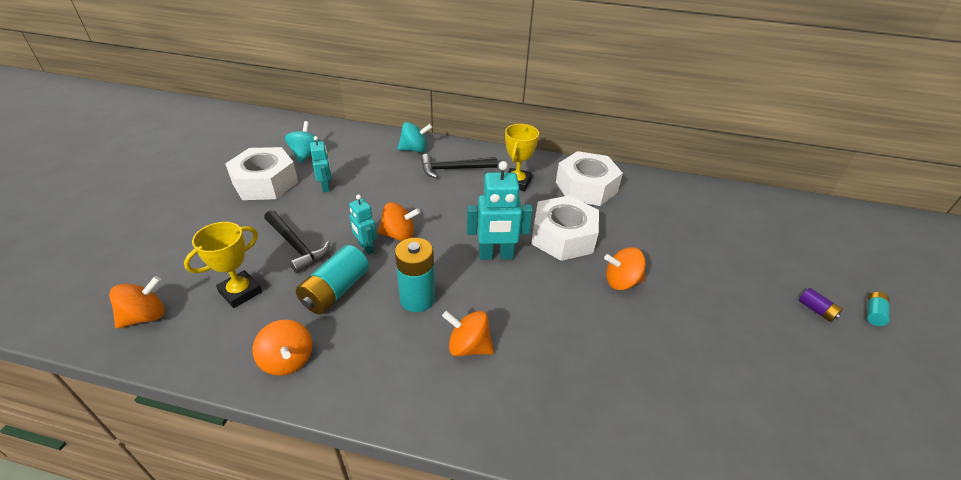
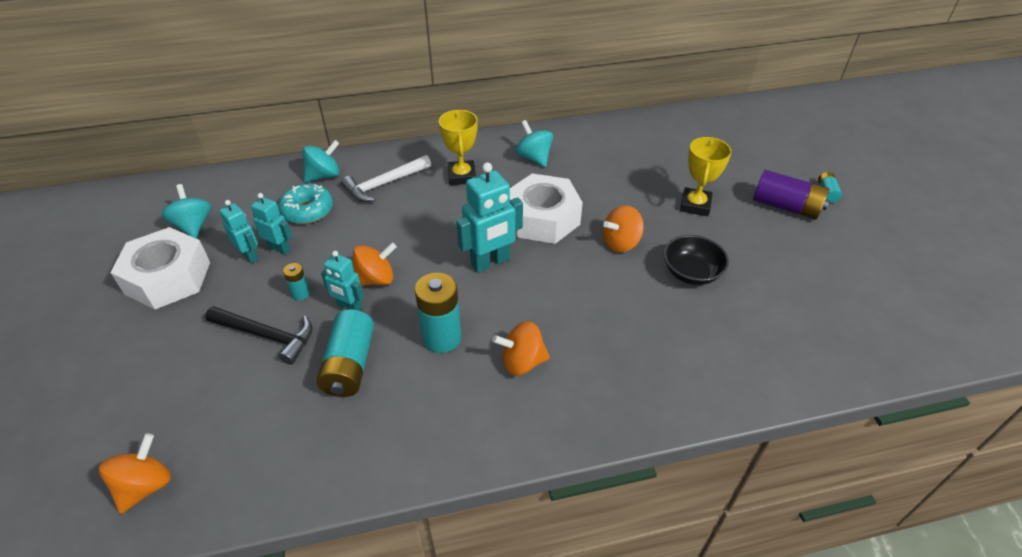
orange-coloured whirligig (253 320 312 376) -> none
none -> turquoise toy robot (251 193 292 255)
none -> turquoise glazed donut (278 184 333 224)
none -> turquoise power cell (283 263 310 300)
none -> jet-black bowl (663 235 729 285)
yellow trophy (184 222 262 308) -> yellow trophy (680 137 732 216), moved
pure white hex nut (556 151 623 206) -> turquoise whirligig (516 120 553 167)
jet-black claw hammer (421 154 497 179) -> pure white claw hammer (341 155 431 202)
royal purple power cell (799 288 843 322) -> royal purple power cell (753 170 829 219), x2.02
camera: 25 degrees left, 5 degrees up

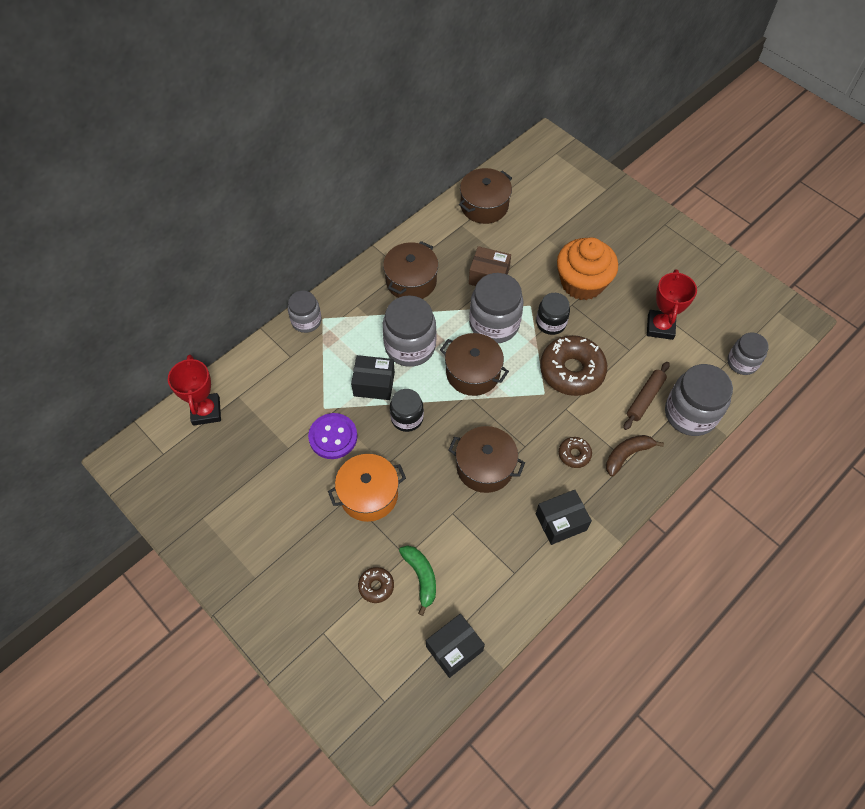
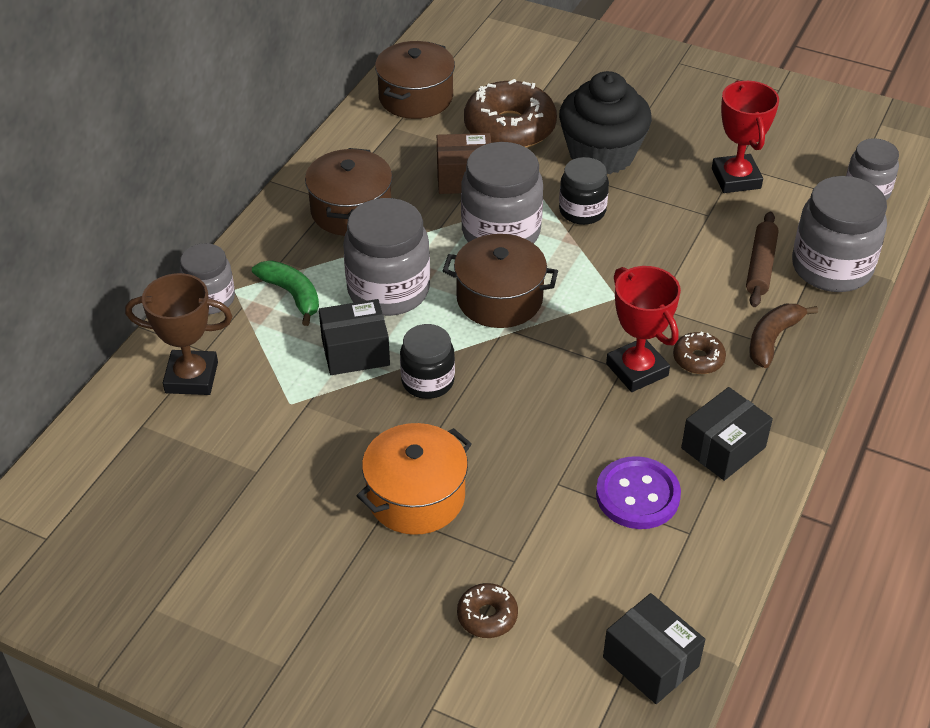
dark brown cooking pot (448 426 525 493) -> none
none -> dark brown trophy (125 273 232 395)
red trophy (168 354 221 426) -> red trophy (606 266 681 392), moved
royal purple sewing button (308 413 357 459) -> royal purple sewing button (596 456 681 529), moved
leaf-green banana fruit (399 546 436 616) -> leaf-green banana fruit (252 260 319 326), moved
dark brown glazed donut (540 335 607 396) -> dark brown glazed donut (464 79 557 148), moved
orange-coloured fairy cake (557 237 618 300) -> jet-black fairy cake (559 71 652 174)
jet-black package (426 614 485 678) -> jet-black package (603 593 705 704), 75 degrees counterclockwise
camera: 20 degrees left, 15 degrees down

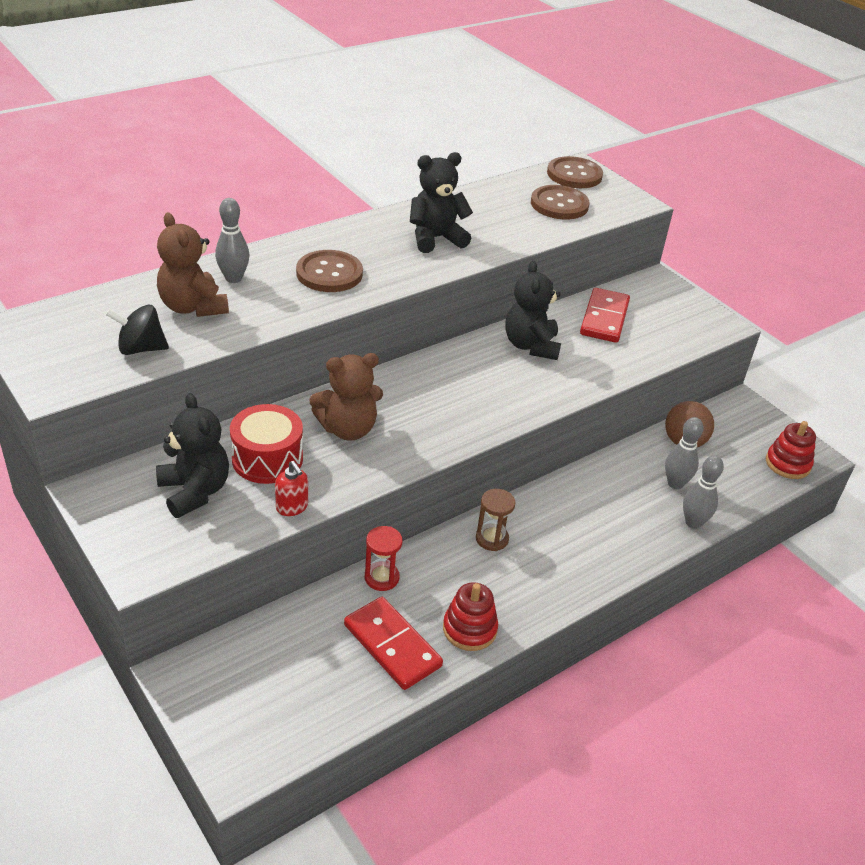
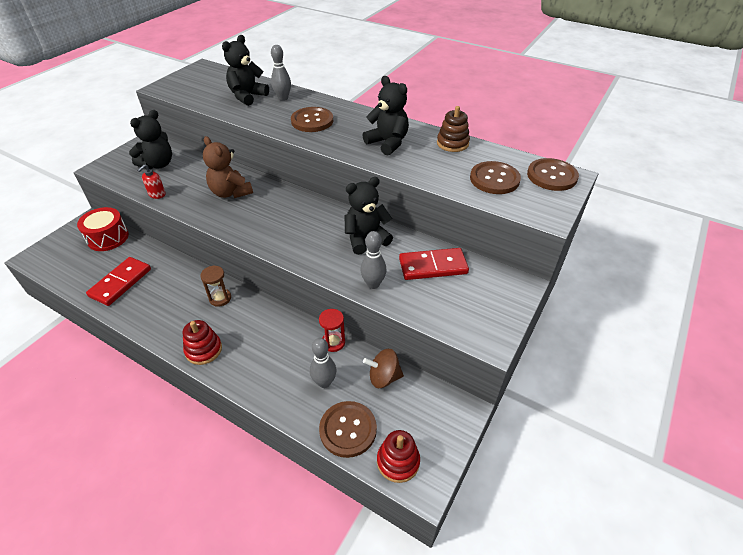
jet-black whirligig (106 304 169 355) -> none
none -> dark brown sewing button (319 401 377 458)
none -> dark brown stacking toy (437 106 470 152)
red drum (230 404 303 484) -> red drum (77 207 129 251), moved
red sand timer (365 526 402 591) -> red sand timer (319 309 345 352), moved
red stacking toy (443 582 498 651) -> red stacking toy (183 320 222 365), moved
gray skittle (683 456 724 529) -> gray skittle (360 231 387 289), moved
dark brown teddy (157 212 229 317) -> jet-black teddy (222 35 269 106)
camera: 70 degrees right, 5 degrees up

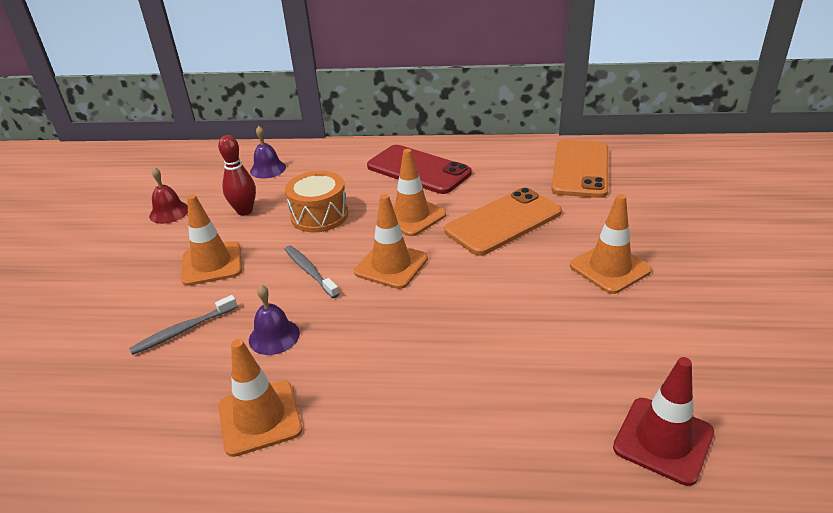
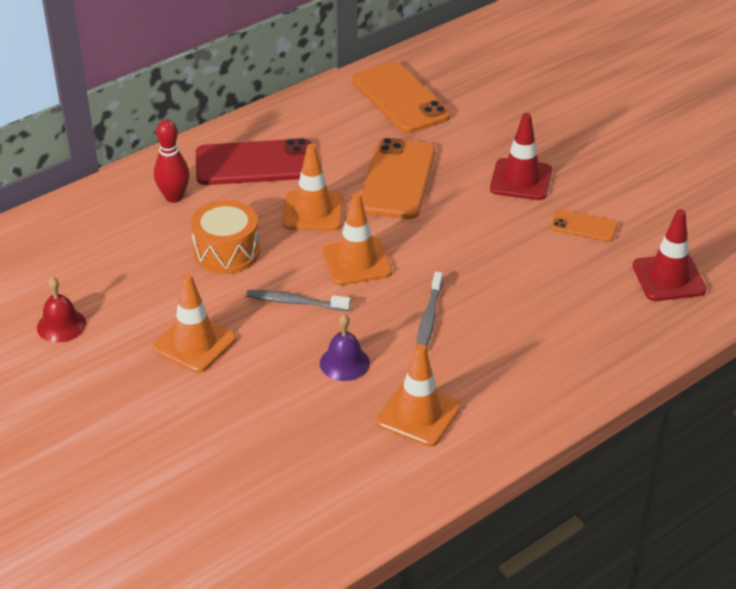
royal purple hand bell (250 126 286 179) -> none
none -> orange-coloured phone (551 209 618 242)
gray tooth brush (129 295 237 355) -> gray tooth brush (417 272 443 348), moved
red skittle (218 135 256 215) -> red skittle (154 119 190 203), moved
orange-coloured traffic cone (570 194 652 294) -> red traffic cone (490 113 552 200)
camera: 45 degrees left, 5 degrees up

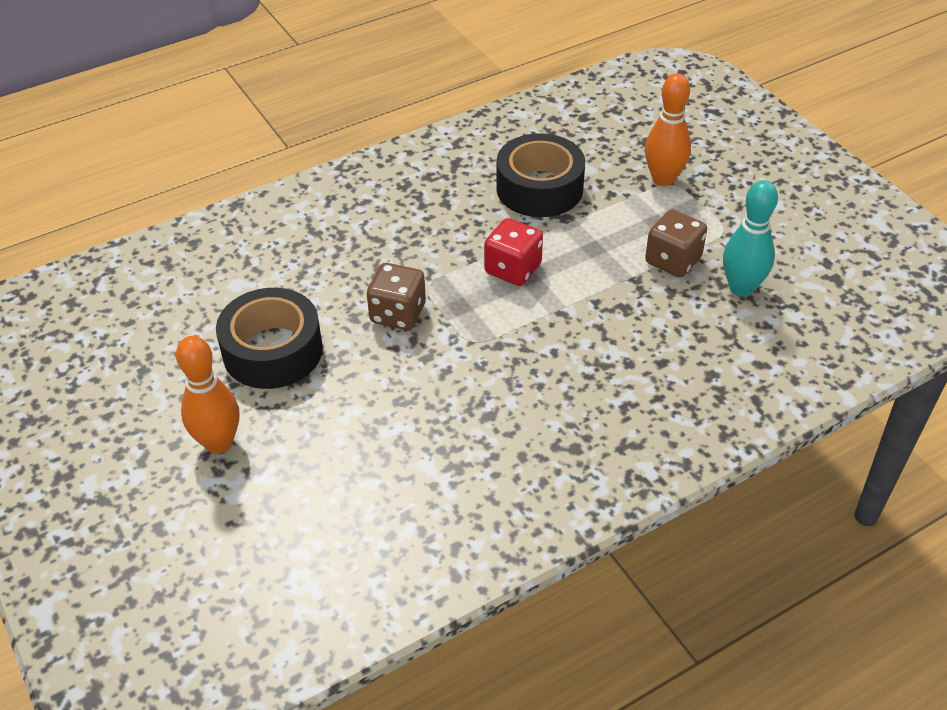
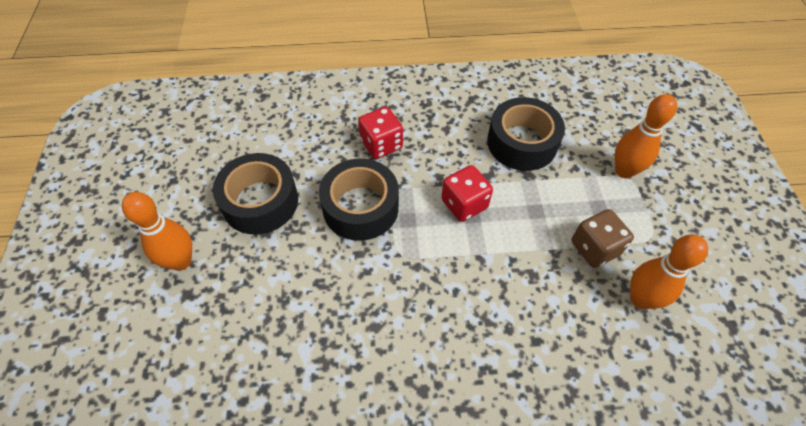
none -> red game die (358 107 403 159)
dark brown game die (367 263 426 330) -> jet-black tape (319 159 399 241)
turquoise skittle (723 180 778 297) -> orange-coloured skittle (630 234 708 309)
camera: 25 degrees right, 10 degrees up

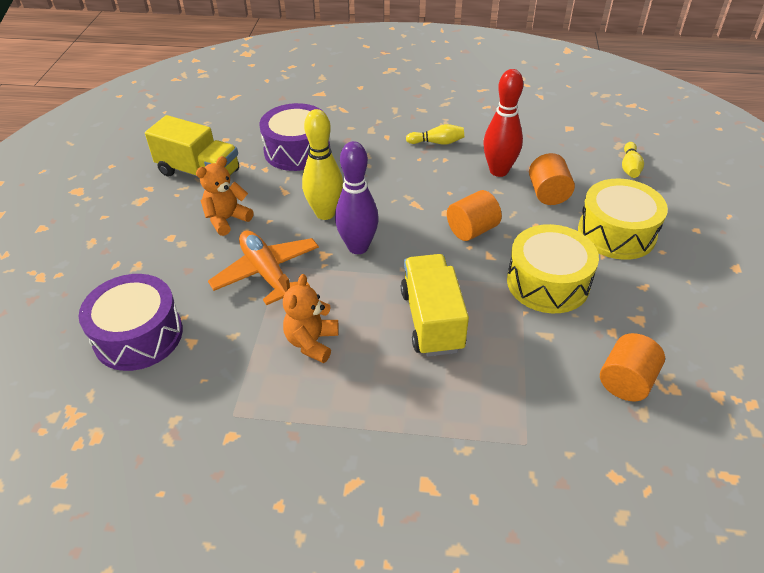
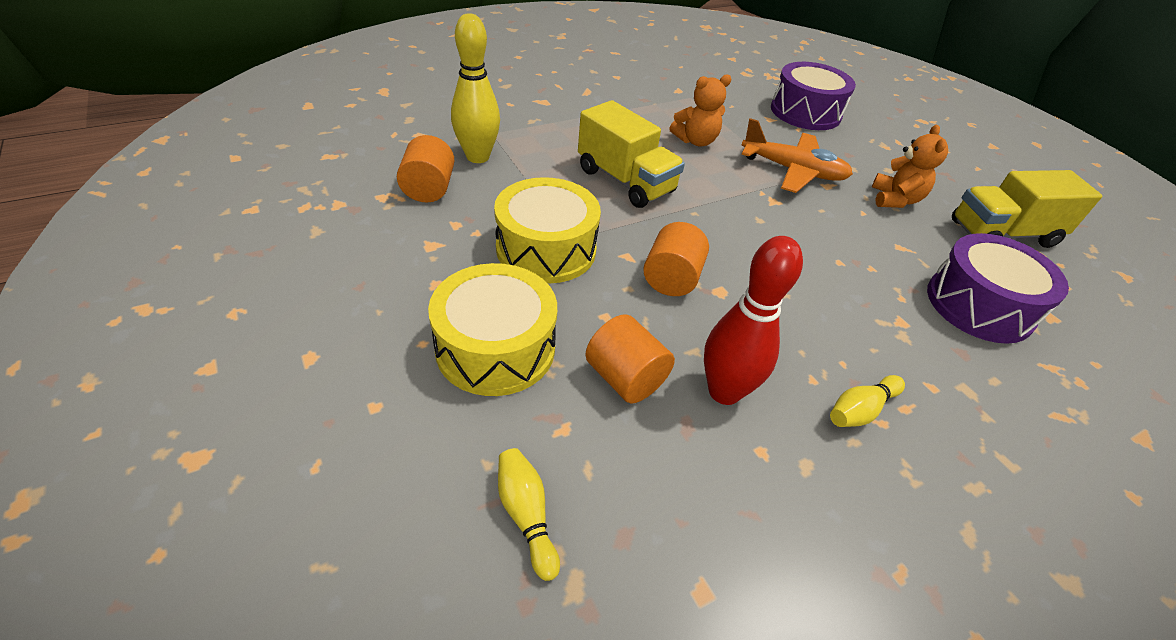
royal purple skittle (335 141 379 254) -> none
yellow skittle (302 109 343 220) -> yellow skittle (451 13 500 163), moved
orange-coloured teddy (283 274 339 363) -> orange-coloured teddy (670 75 731 146), 90 degrees clockwise
camera: 140 degrees right, 0 degrees up

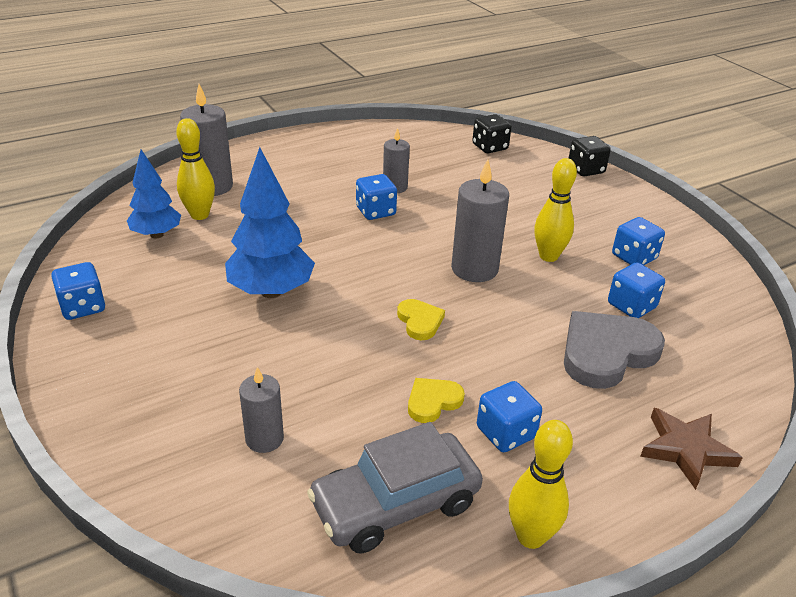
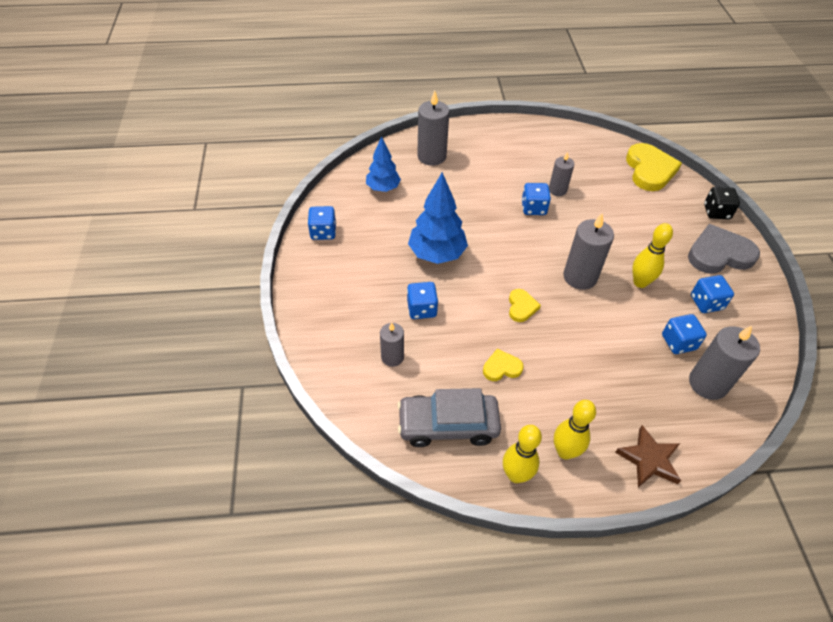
none -> gray candle (689 326 760 400)
yellow skittle (176 118 215 220) -> yellow skittle (554 400 596 459), moved
royal blue game die (477 381 542 452) -> royal blue game die (407 282 438 319), moved
gray heart shape (564 311 665 389) -> gray heart shape (688 224 760 274), moved
jet-black game die (472 114 512 153) -> yellow heart shape (626 143 682 191)
camera: 25 degrees right, 15 degrees up

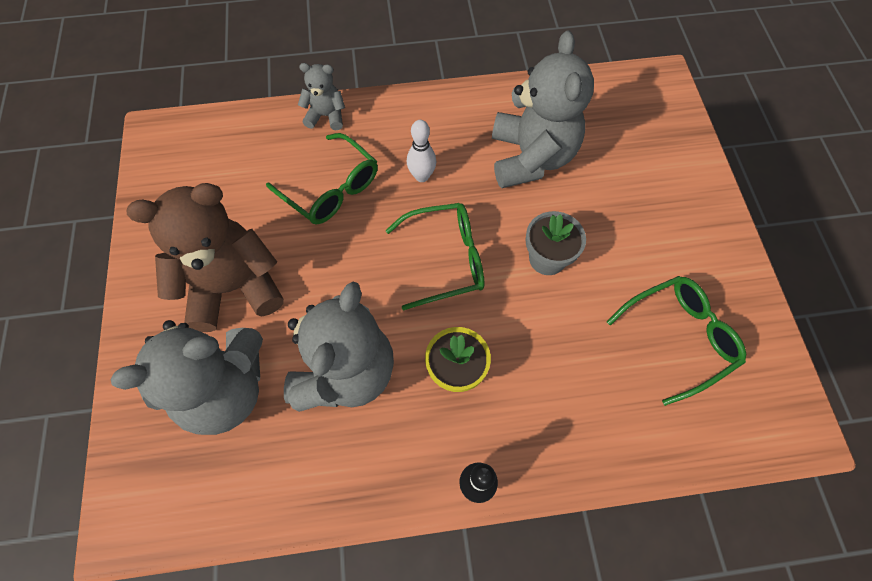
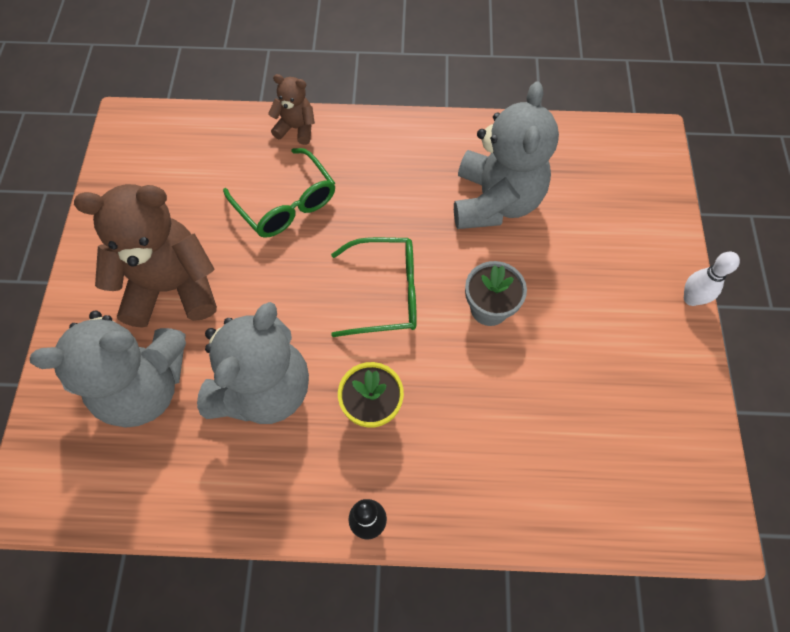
leaf-green glasses (607 276 746 406) -> none
pure white skittle (407 120 436 182) -> pure white skittle (684 252 740 306), moved
gray teddy (298 63 345 130) -> dark brown teddy (268 74 315 145)
camera: 10 degrees right, 0 degrees up

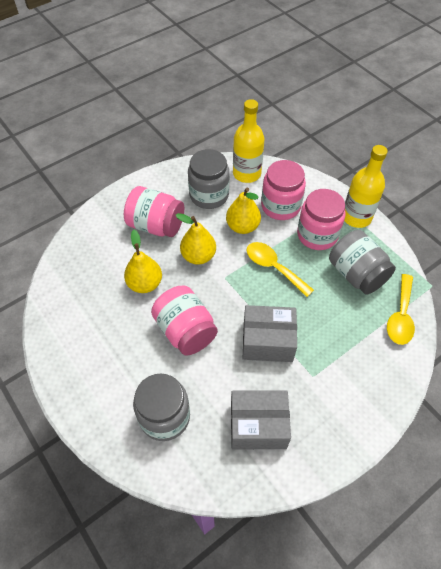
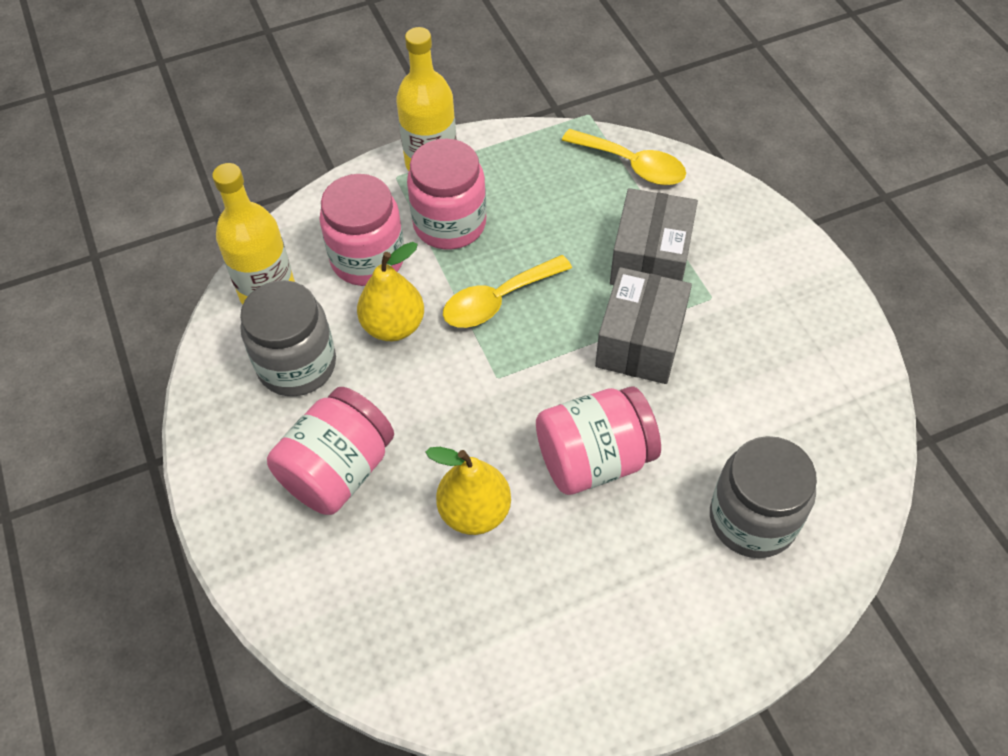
yellow toy pear (176 213 216 265) -> none
gray jar (329 230 396 295) -> none
gray package (231 390 291 449) -> gray package (610 188 698 285), moved
camera: 75 degrees left, 0 degrees up

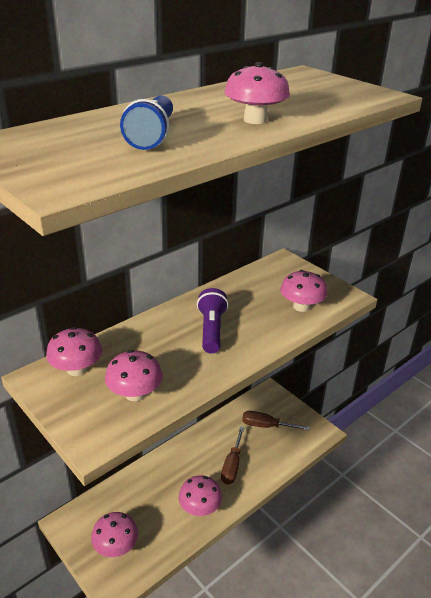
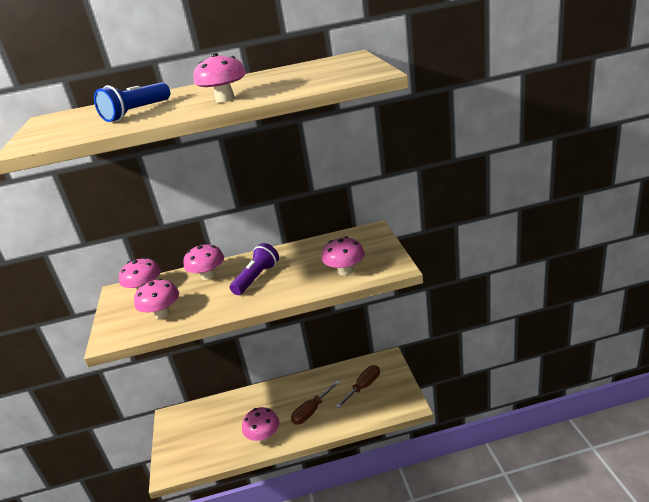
rosy toadstool (91 512 138 557) -> rosy toadstool (184 244 224 280), moved
dark brown hand screwdriver (242 411 310 430) -> dark brown hand screwdriver (336 365 380 408), 90 degrees clockwise
camera: 35 degrees right, 5 degrees down

